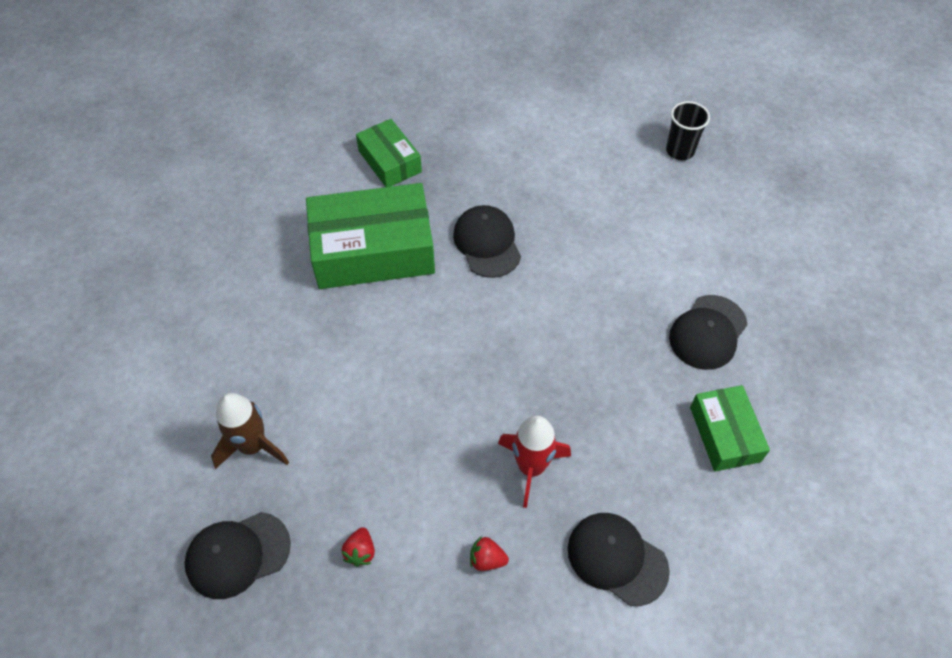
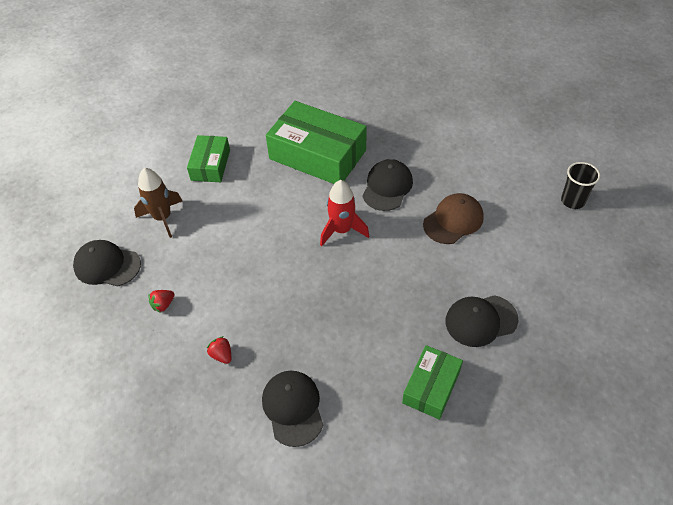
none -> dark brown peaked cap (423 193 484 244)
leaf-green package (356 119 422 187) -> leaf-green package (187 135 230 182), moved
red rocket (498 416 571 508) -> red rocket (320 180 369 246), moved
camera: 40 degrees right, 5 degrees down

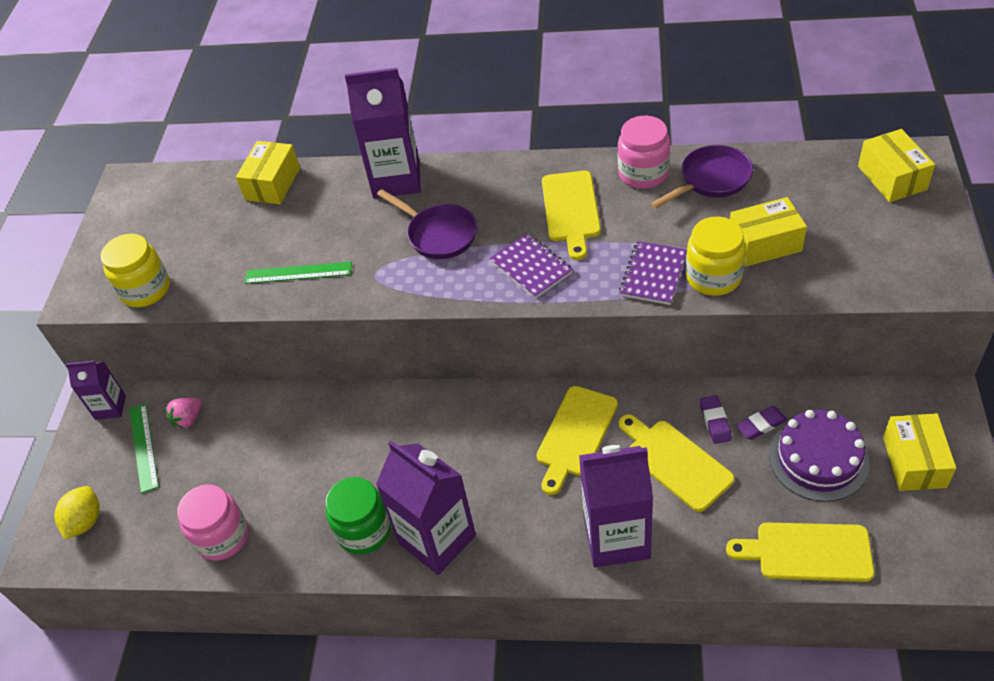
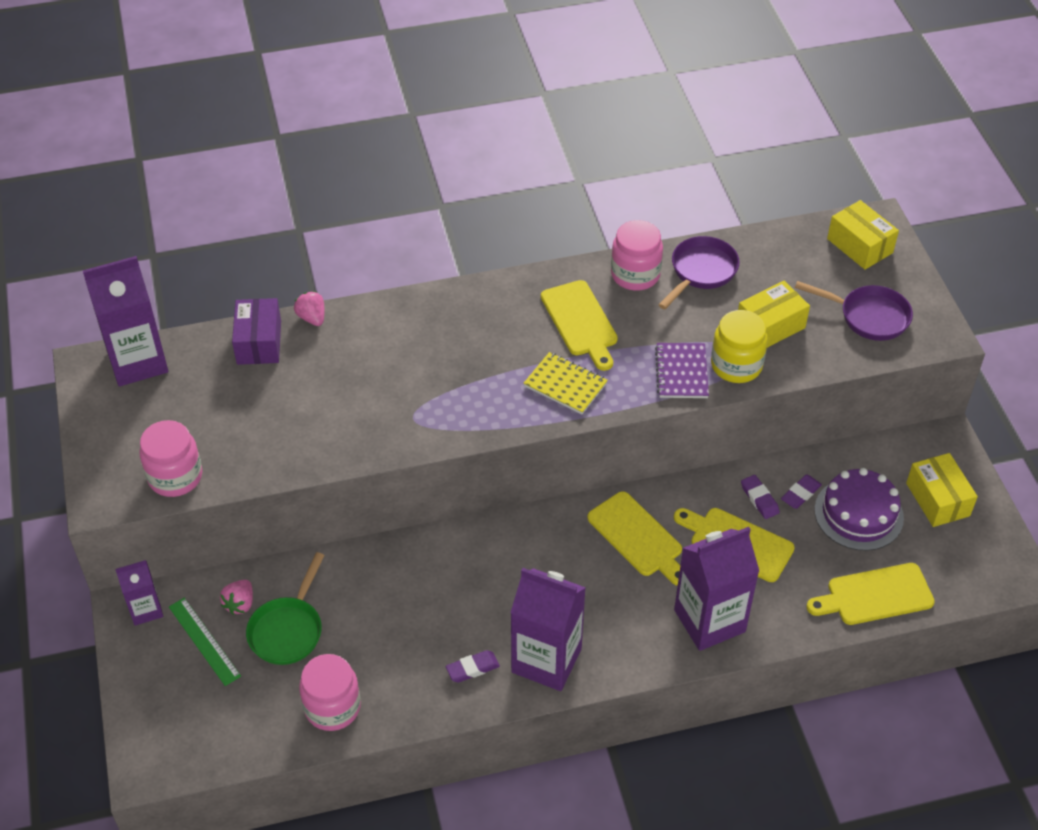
yellow citrus fruit (54 486 100 539) -> none
leaf-green measuring stick (245 262 352 284) -> none
none -> leaf-green frying pan (246 552 325 665)
none -> rosy strawberry (294 291 325 326)
royal purple milk carton (345 68 421 198) -> royal purple milk carton (82 256 168 387), moved
royal purple frying pan (377 189 478 259) -> royal purple frying pan (795 281 913 341), moved
leaf-green jar (325 477 391 554) -> royal purple pencil eraser (446 650 500 682)
yellow jar (101 234 170 307) -> rosy jar (140 420 202 497)
yellow package (236 141 300 204) -> royal purple package (232 298 281 365)
royal purple notebook (489 233 573 299) -> yellow notebook (524 352 608 414)
yellow chopping board (537 386 618 495) -> yellow chopping board (587 491 682 586), 45 degrees counterclockwise
camera: 25 degrees left, 0 degrees up

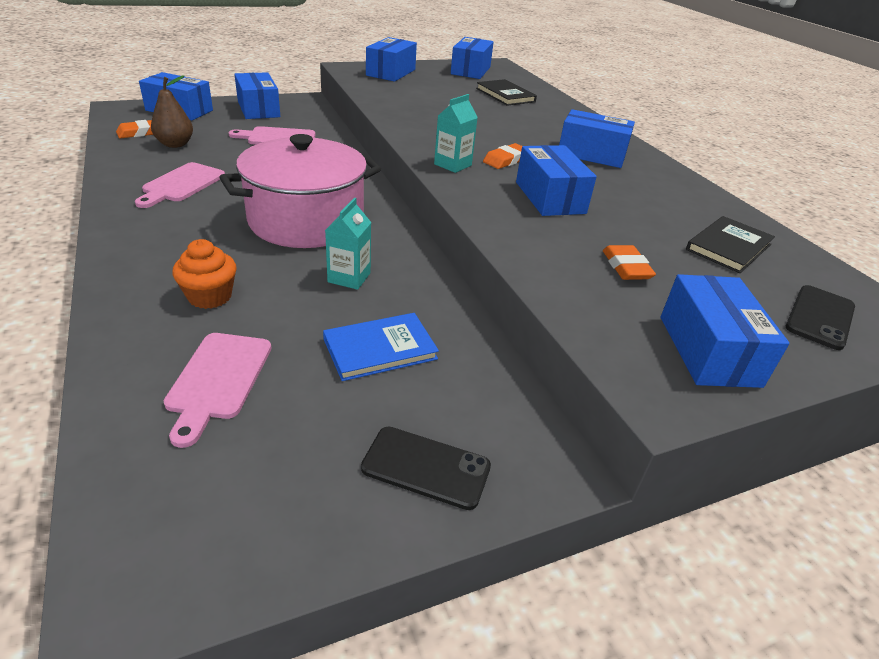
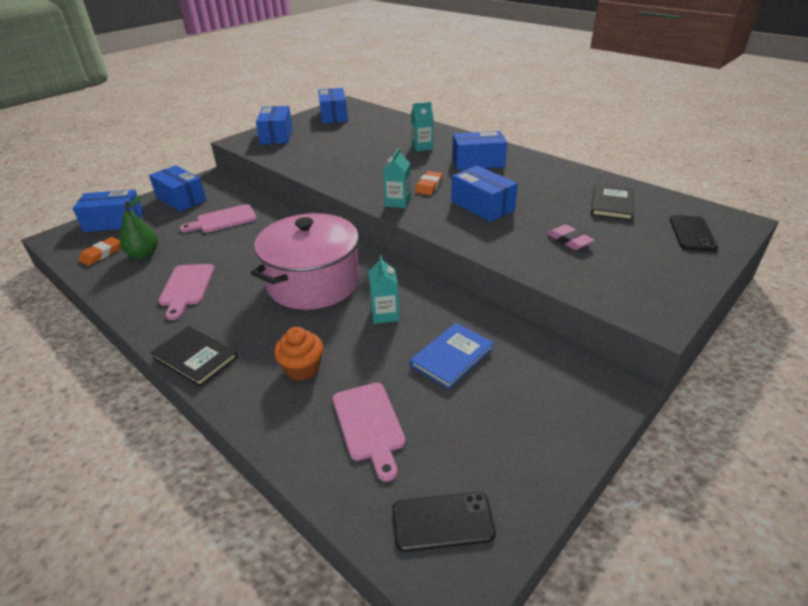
royal blue package (661 274 790 388) -> none
none -> turquoise milk carton (411 102 434 151)
jet-black phone (361 427 491 510) -> jet-black phone (392 492 496 552), moved
jet-black book (476 79 537 106) -> jet-black book (150 326 238 387), moved
dark brown toy pear (151 75 193 148) -> leaf-green toy pear (120 195 158 259)
orange-coloured pencil eraser (603 245 656 280) -> rosy pencil eraser (547 224 595 250)
camera: 20 degrees left, 0 degrees up

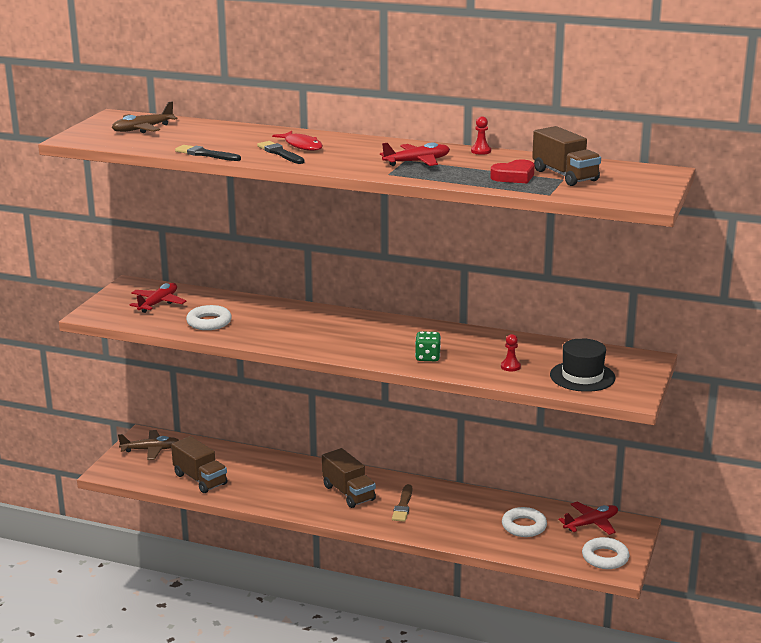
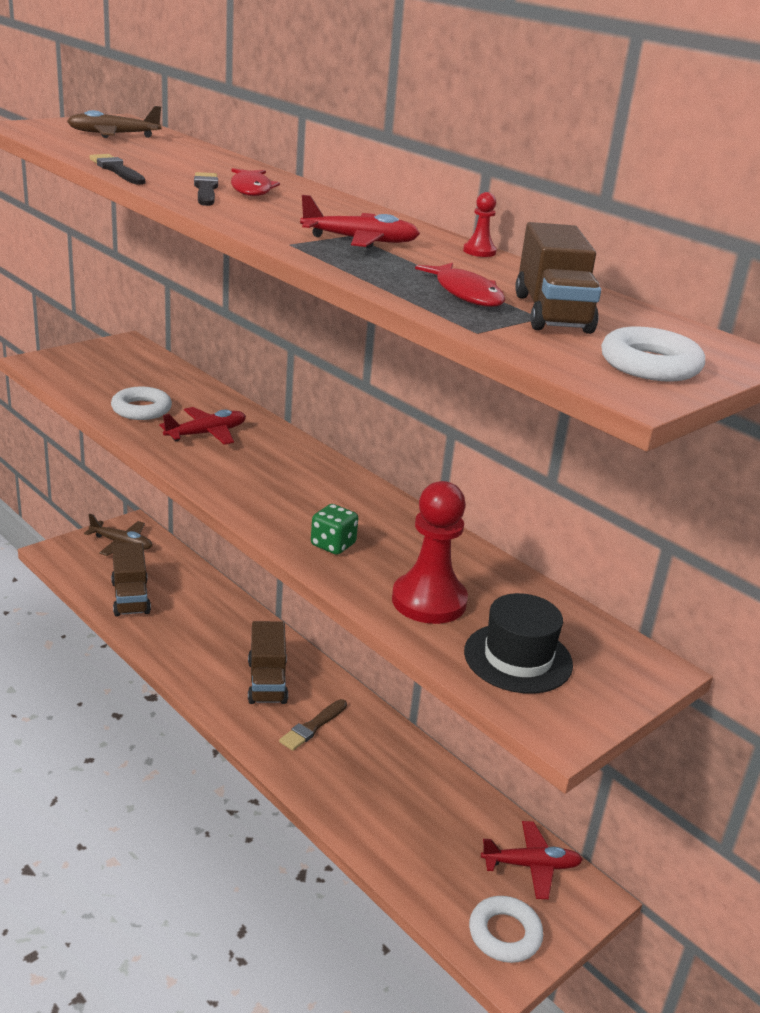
red aeroplane (130 283 187 313) -> red aeroplane (159 407 246 445), moved
pure white ring (502 507 547 537) -> pure white ring (601 327 705 382), moved
red heart shape (490 159 534 183) -> red fish figure (415 263 505 307)
red pawn (501 334 521 371) -> red pawn (392 481 468 624), x2.37
camera: 25 degrees right, 5 degrees up

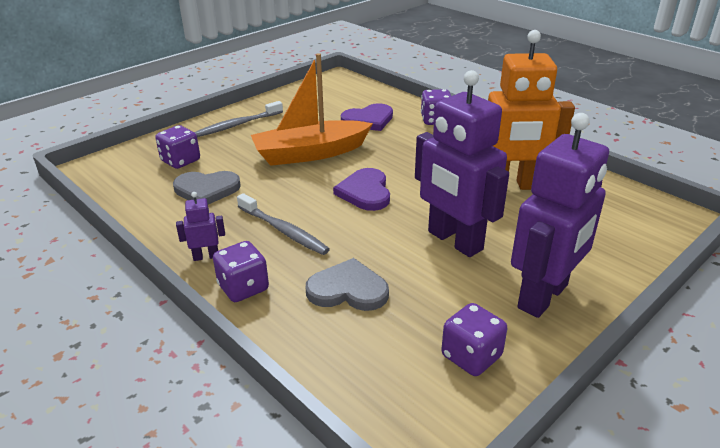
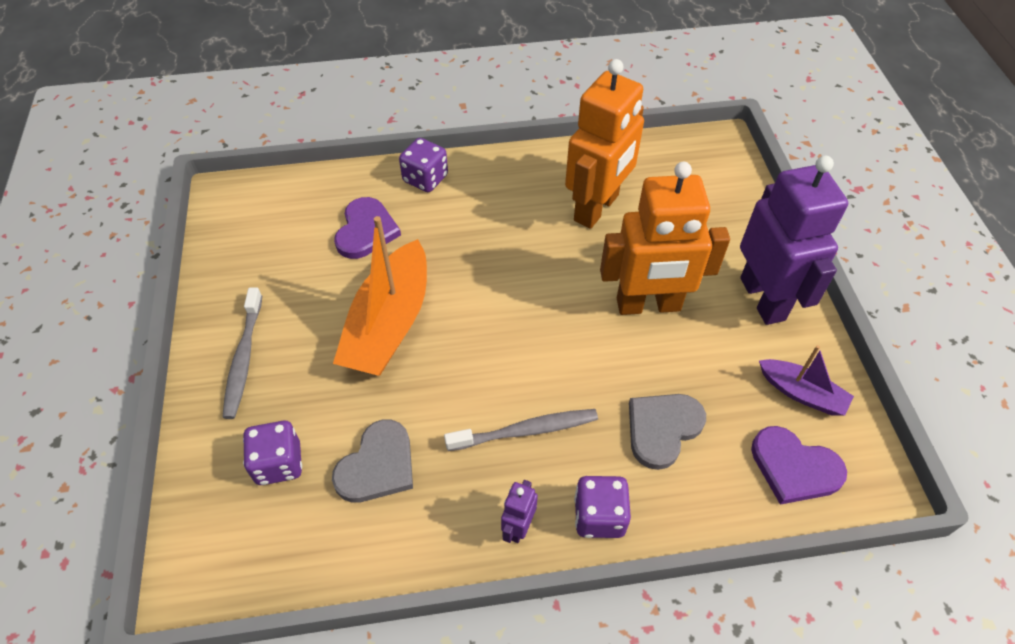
royal purple heart shape (333 168 390 211) -> royal purple heart shape (751 426 847 505), moved
royal purple game die (441 303 507 376) -> royal purple sailboat (759 345 854 416)
royal purple toy robot (415 70 509 257) -> orange-coloured toy robot (600 162 730 315)
camera: 55 degrees left, 20 degrees up

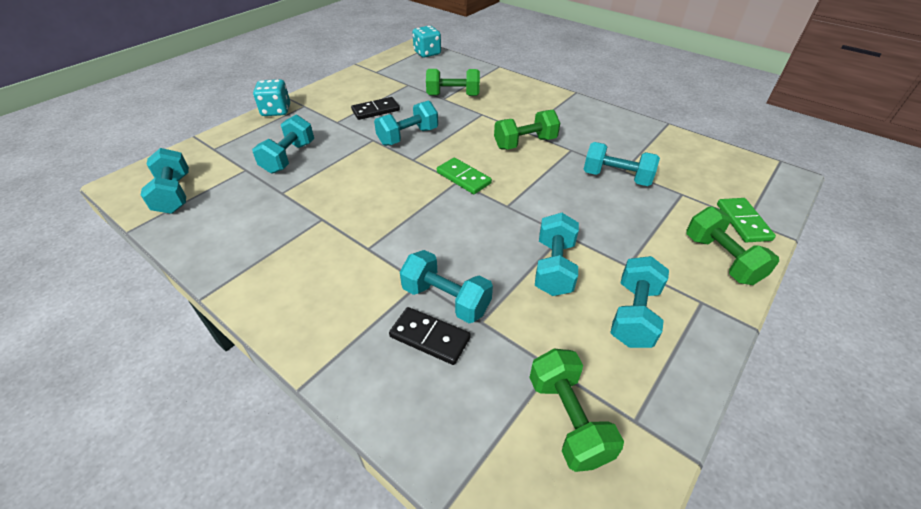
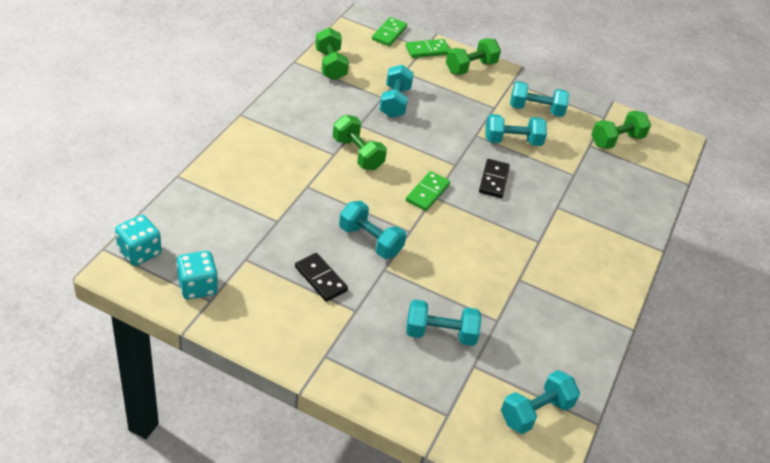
turquoise hand weight (400 250 493 323) -> none
none -> leaf-green domino piece (372 17 407 46)
turquoise game die (253 79 290 116) -> turquoise game die (176 251 218 300), moved
jet-black domino piece (389 307 470 365) -> jet-black domino piece (479 159 510 198), moved
leaf-green hand weight (426 69 480 96) -> leaf-green hand weight (315 28 349 80), moved
camera: 110 degrees left, 0 degrees up

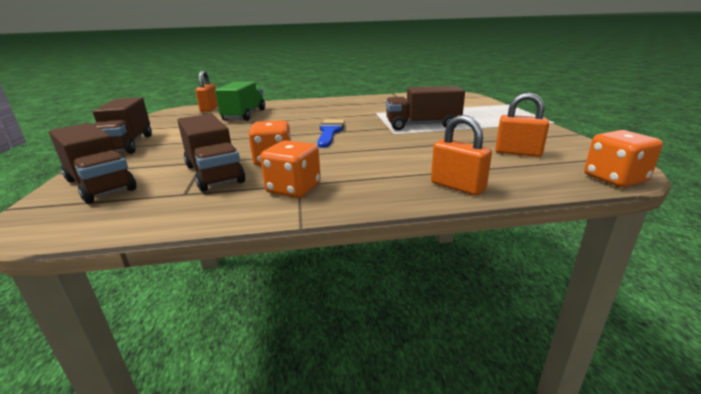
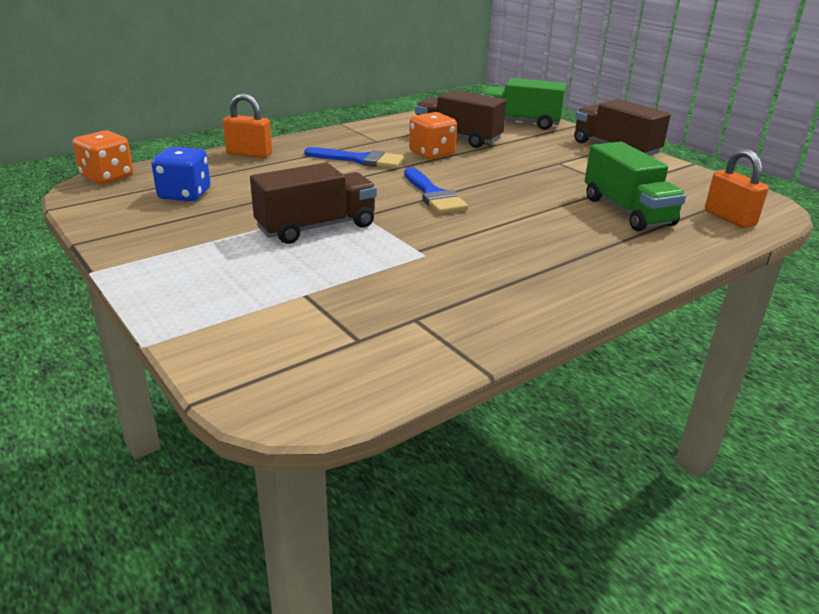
orange-coloured game die (260 140 321 198) -> none
none -> royal blue paint brush (304 147 404 169)
orange-coloured small lock (495 93 549 157) -> royal blue game die (151 147 210 201)
dark brown toy truck (49 123 136 204) -> leaf-green toy truck (481 78 567 130)
camera: 150 degrees right, 5 degrees up

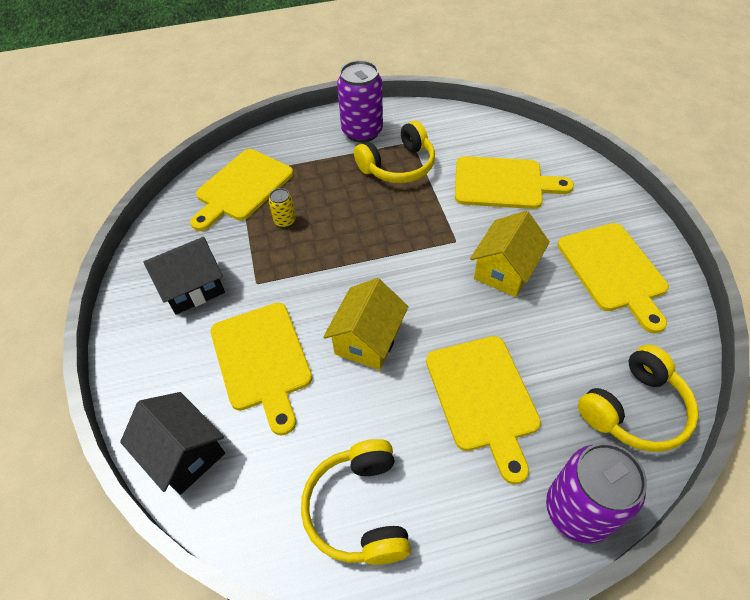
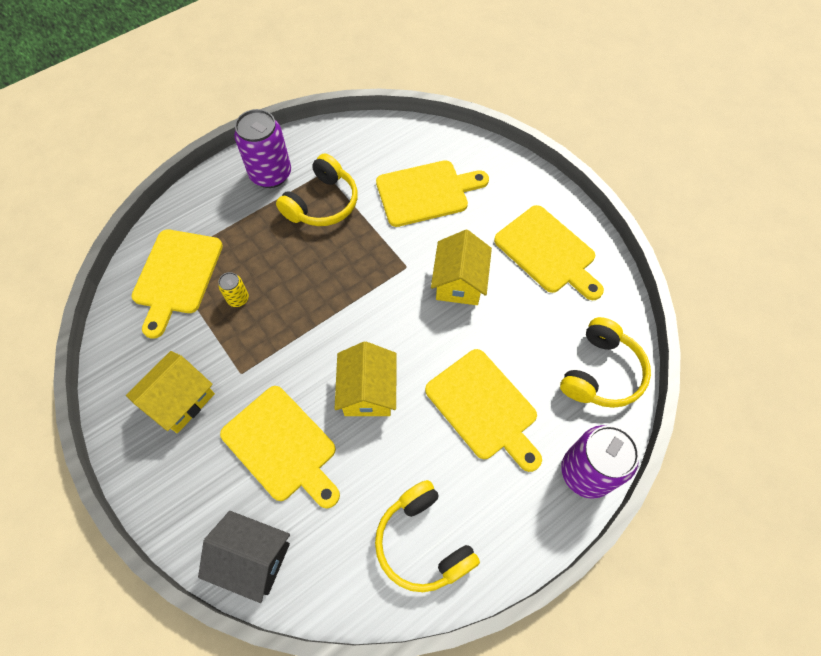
jet-black cottage (143 237 225 315) -> yellow cottage (126 351 215 433)
camera: 25 degrees left, 10 degrees up

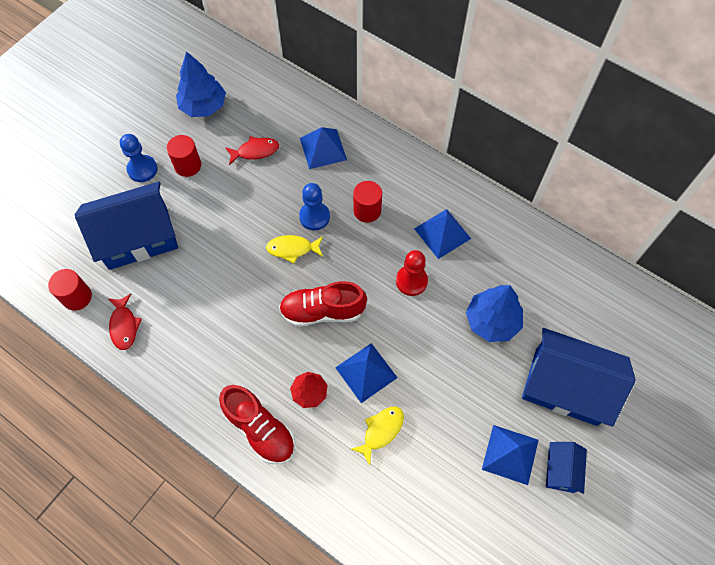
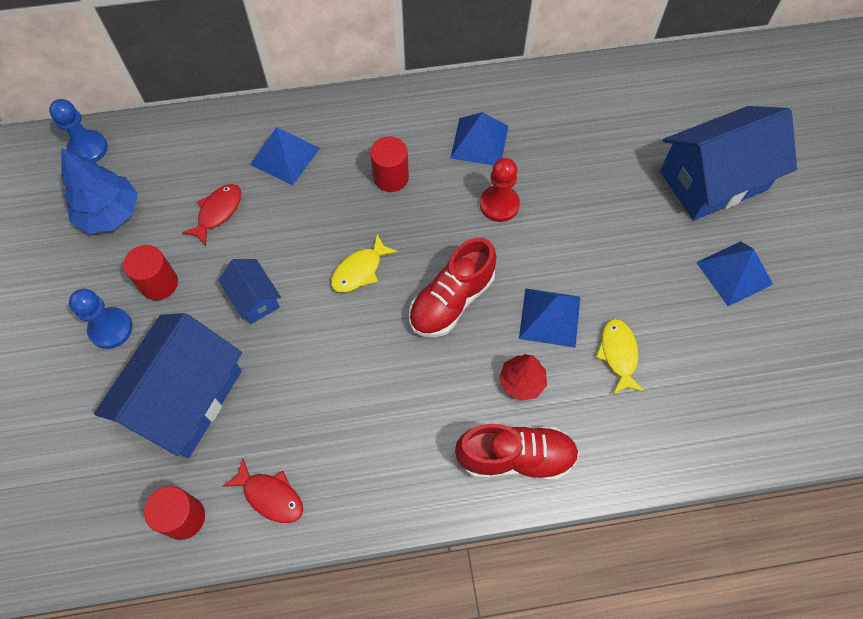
royal blue fir tree (466 285 523 342) -> none
royal blue pawn (299 183 330 230) -> royal blue pawn (49 99 108 162), moved
royal blue cottage (546 442 587 494) -> royal blue cottage (218 259 281 324), moved
camera: 45 degrees left, 0 degrees up

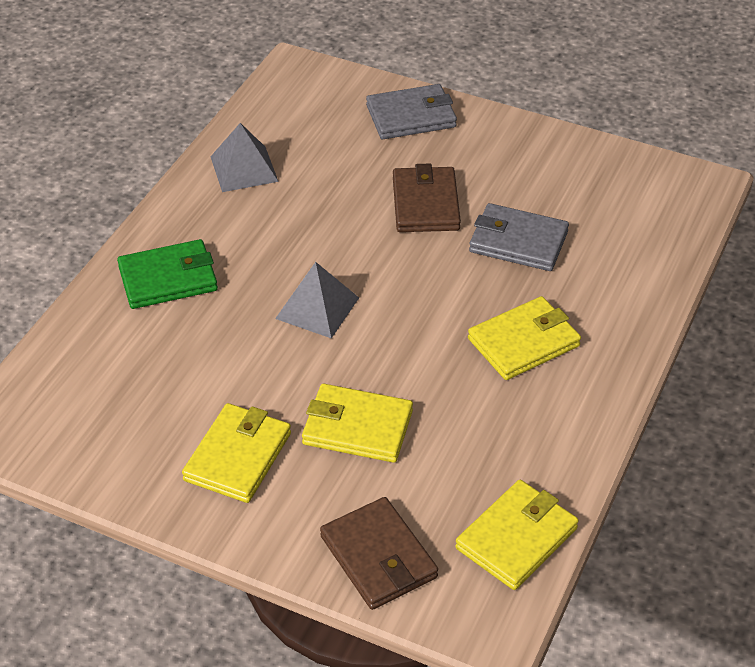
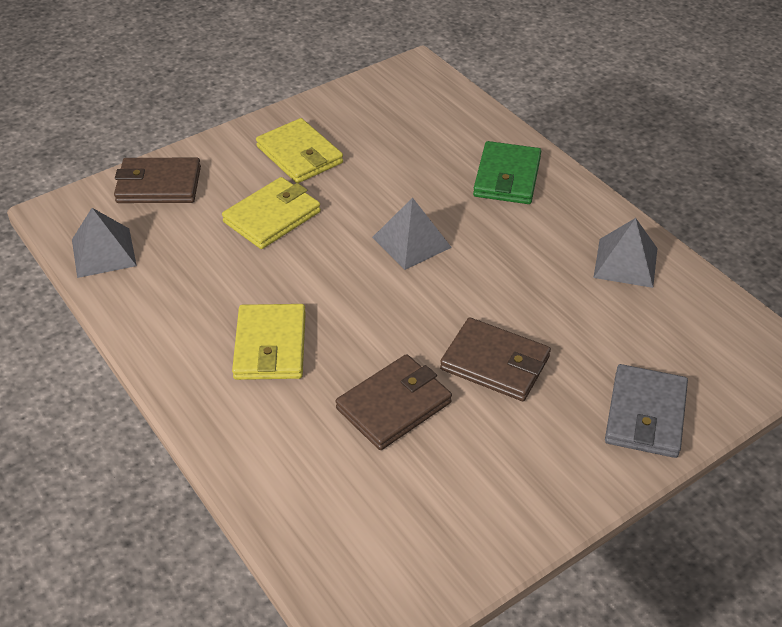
yellow wallet (455 480 579 590) -> gray solid pyramid (72 208 137 278)
gray wallet (469 203 569 271) -> dark brown wallet (336 354 452 450)
camera: 120 degrees right, 0 degrees up

